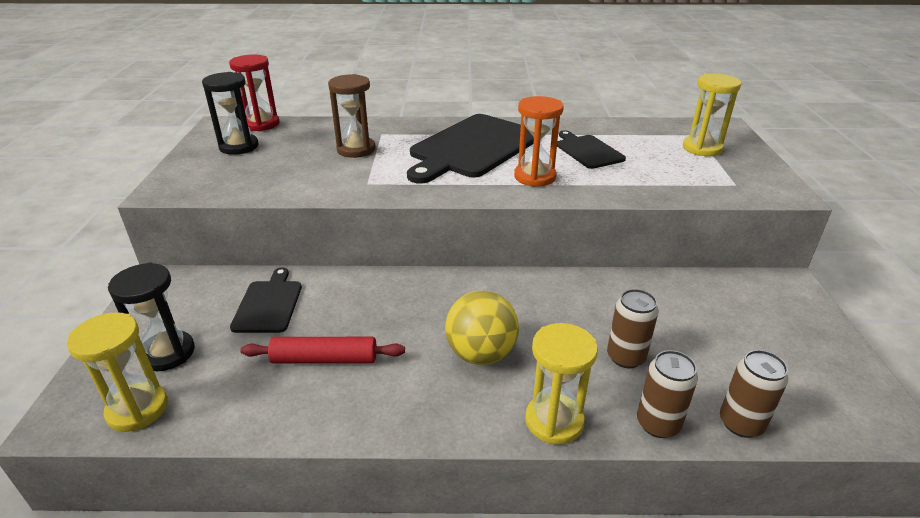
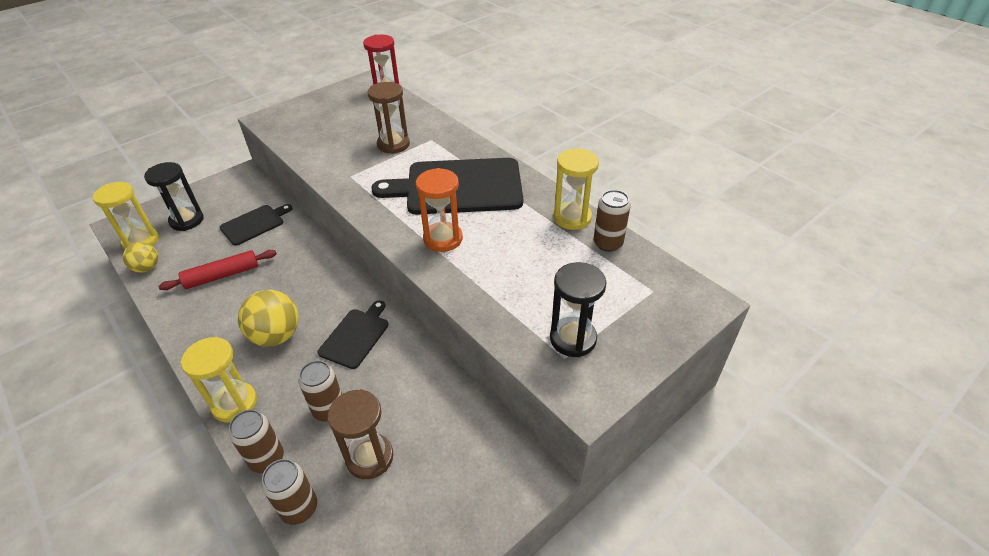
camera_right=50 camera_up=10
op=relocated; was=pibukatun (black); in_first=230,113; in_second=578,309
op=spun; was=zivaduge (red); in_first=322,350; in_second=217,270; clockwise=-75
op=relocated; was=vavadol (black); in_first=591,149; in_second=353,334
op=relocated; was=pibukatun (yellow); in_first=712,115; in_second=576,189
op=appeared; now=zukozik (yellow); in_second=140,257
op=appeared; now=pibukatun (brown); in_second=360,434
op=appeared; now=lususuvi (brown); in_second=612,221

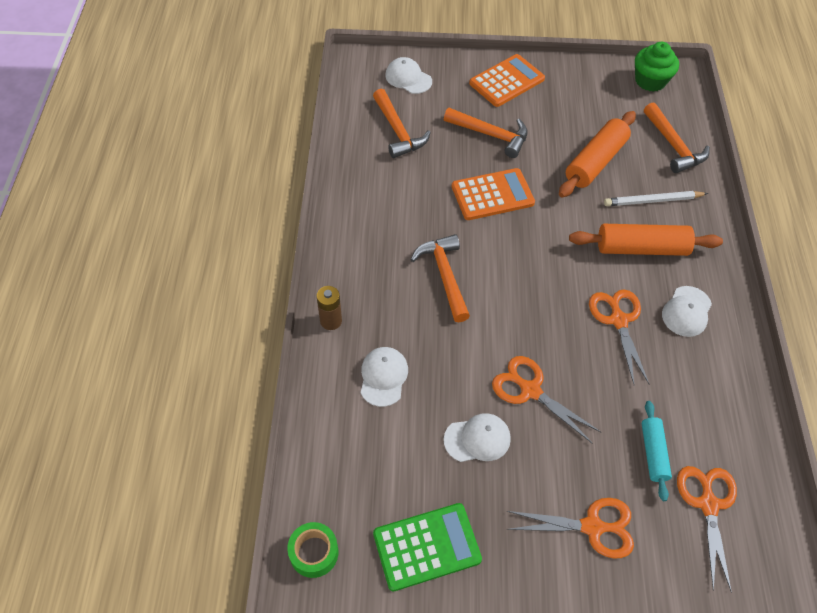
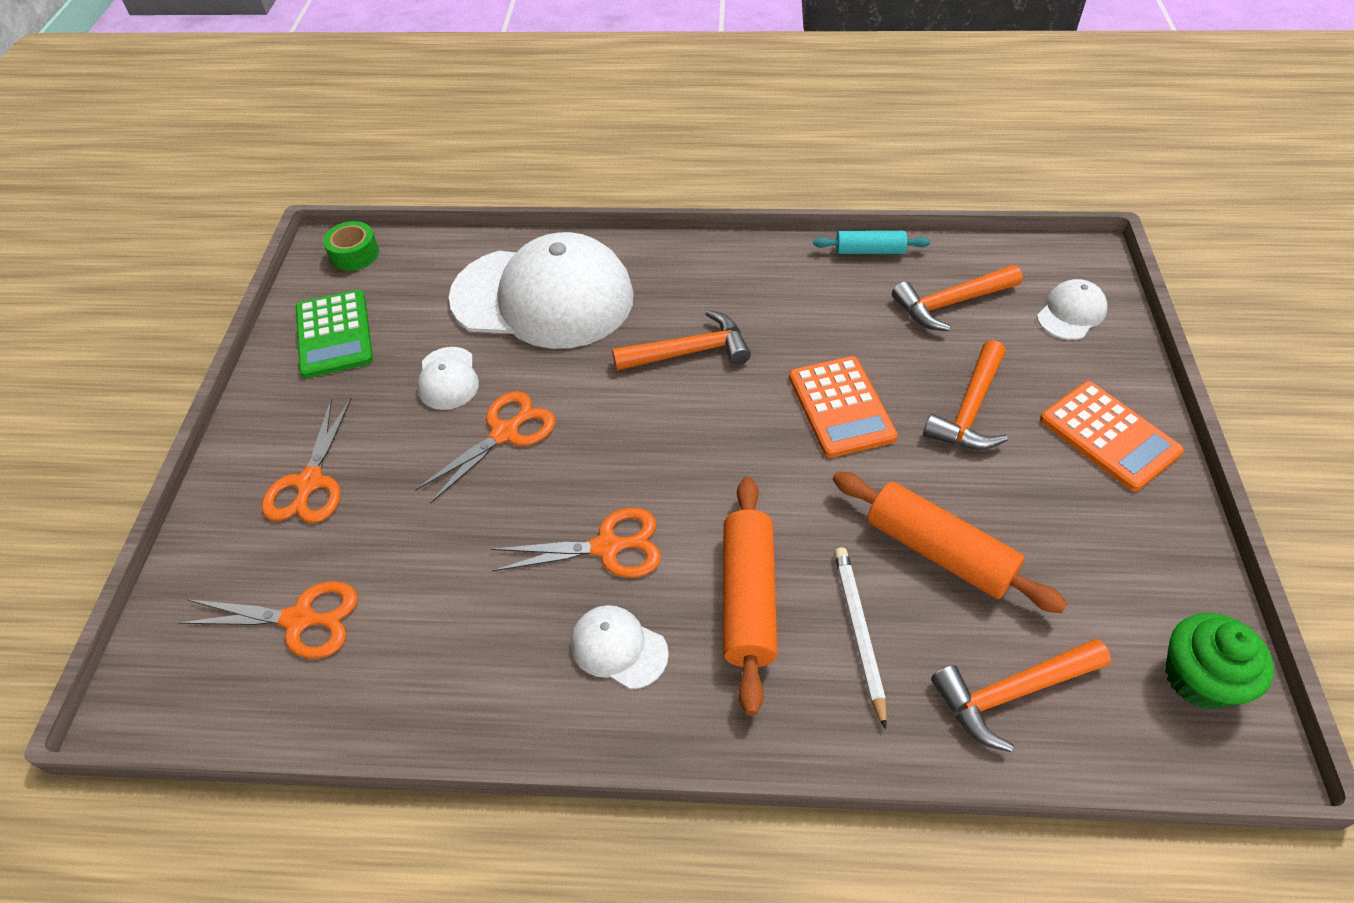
camera_right=95 camera_up=-5
op=missing; was=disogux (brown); in_first=329,308
op=size; was=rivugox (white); in_first=384,377; in_second=541,290; ratio=2.41
op=relocated; was=zivaduge (turquoise); in_first=656,451; in_second=871,242

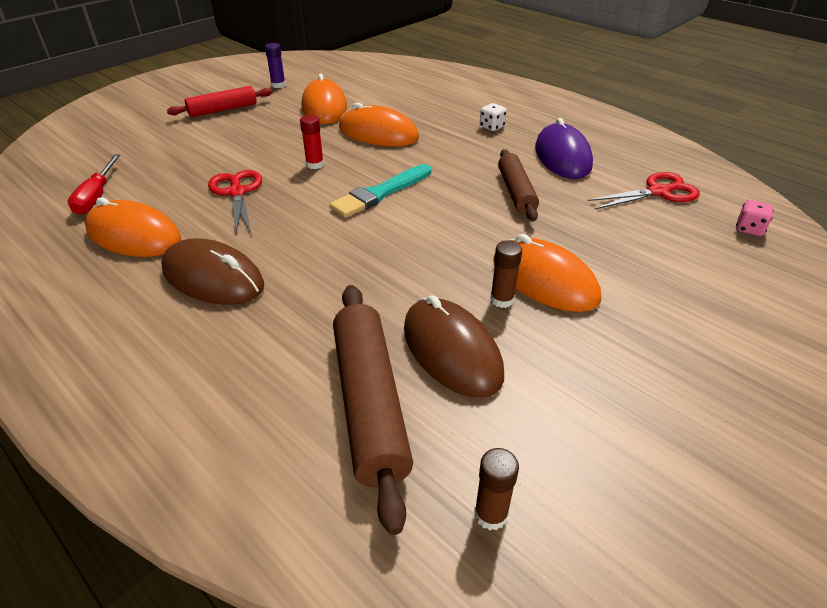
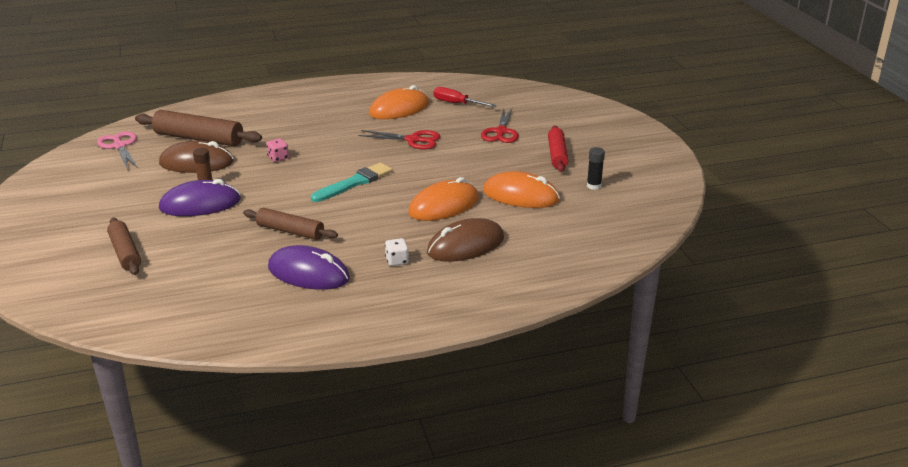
camera_right=120 camera_up=-10
op=relocated; was=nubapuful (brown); in_first=212,271; in_second=465,240
op=colour; was=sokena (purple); now=sokena (black); in_first=275,65; in_second=596,168
op=missing; was=sokena (red); in_first=312,142
op=spun; was=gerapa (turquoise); in_first=380,191; in_second=351,182; clockwise=60
op=exchanged; was=sokena (brown); now=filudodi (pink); in_first=496,489; in_second=117,149
op=colour; was=nubapuful (orange); now=nubapuful (purple); in_first=547,273; in_second=200,197
op=relocated; was=filudodi (red); in_first=643,190; in_second=500,125
op=relocated; was=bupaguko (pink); in_first=754,218; in_second=277,150
op=appeared; now=zivaduge (brown); in_second=124,246

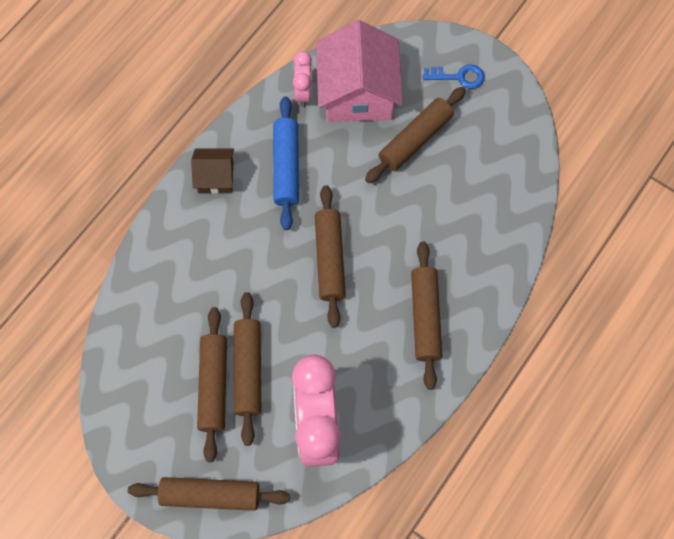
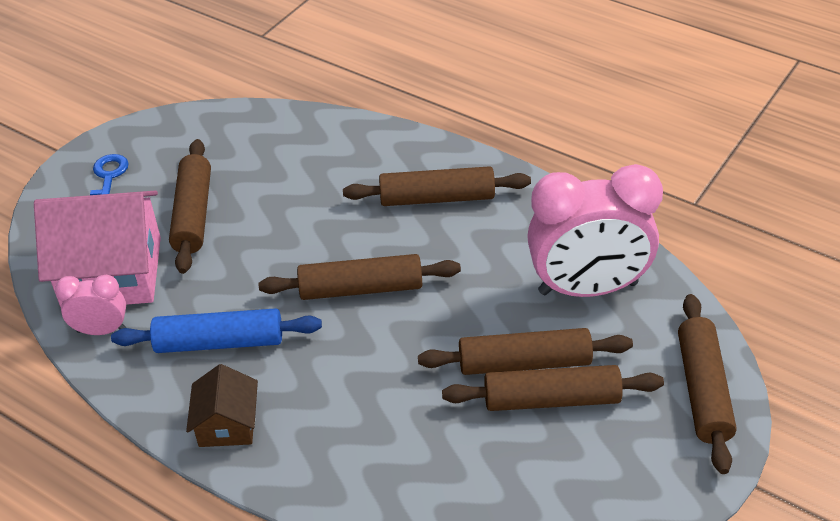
camera_right=-90 camera_up=-25
op=spun; was=zivaduge (brown); in_first=415,135; in_second=190,206; clockwise=45

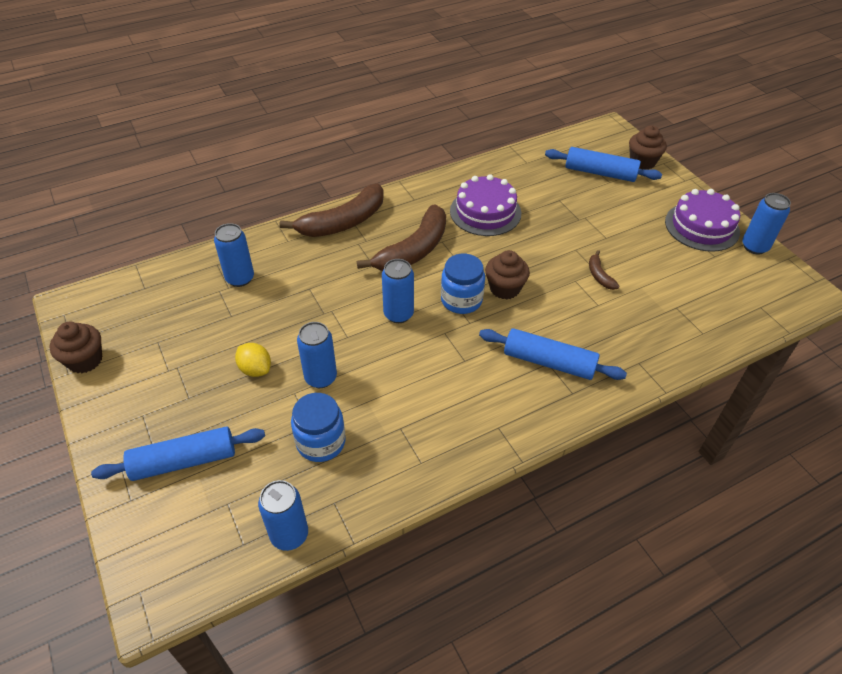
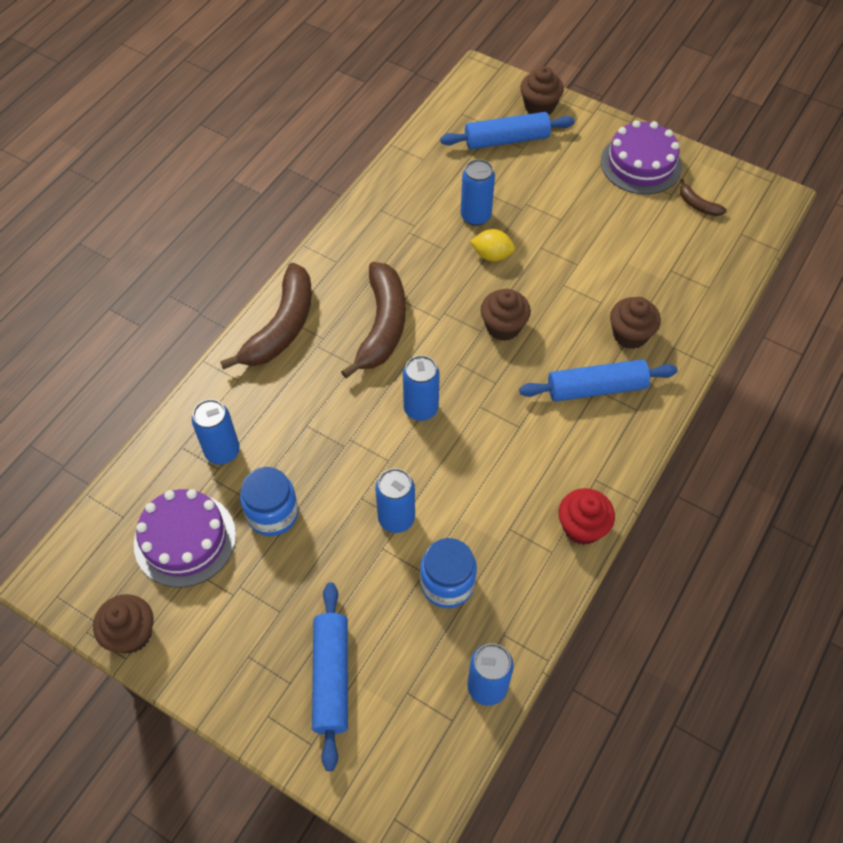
camera_right=-30 camera_up=10
op=spun; was=zivaduge (blue); in_first=178,453; in_second=330,676; clockwise=-45
op=relocated; was=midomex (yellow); in_first=253,360; in_second=492,245
op=relocated; was=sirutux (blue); in_first=463,284; in_second=269,501
op=relocated; was=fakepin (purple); in_first=485,205; in_second=185,538
op=relocated; was=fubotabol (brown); in_first=604,270; in_second=703,197
op=relocated; was=lususuvi (blue); in_first=766,224; in_second=478,192
op=appeared; now=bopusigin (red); in_second=587,516
op=appeared; now=bopusigin (brown); in_second=635,323

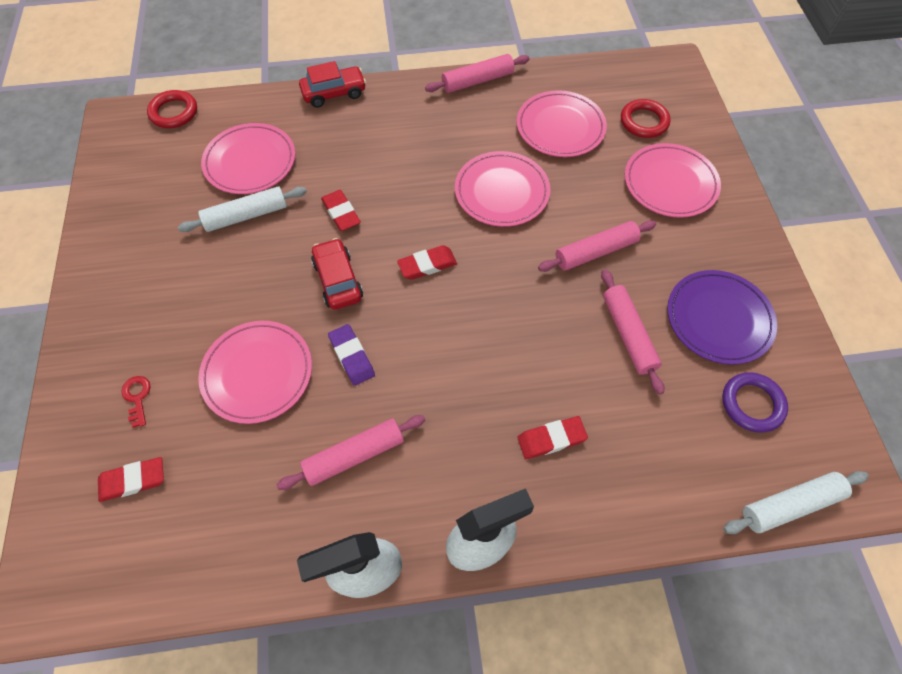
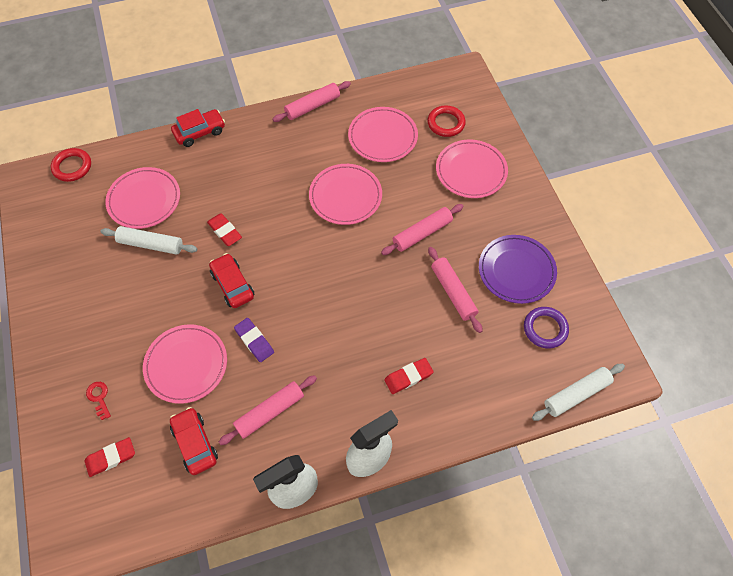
camera_right=-10 camera_up=0
op=spun; was=zivaduge (white); in_first=242,209; in_second=149,240; clockwise=45
op=missing; was=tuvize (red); in_first=427,262
op=appeared; now=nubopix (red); in_second=194,441

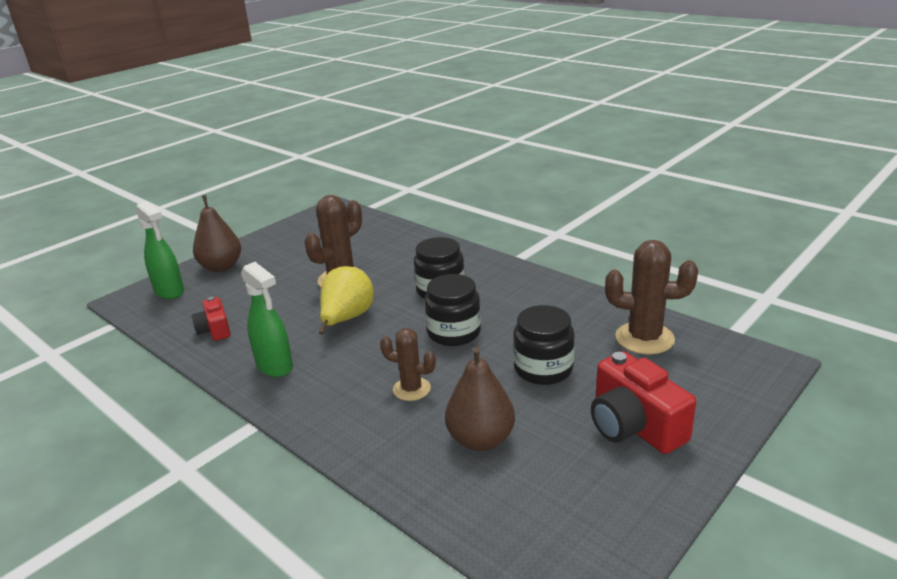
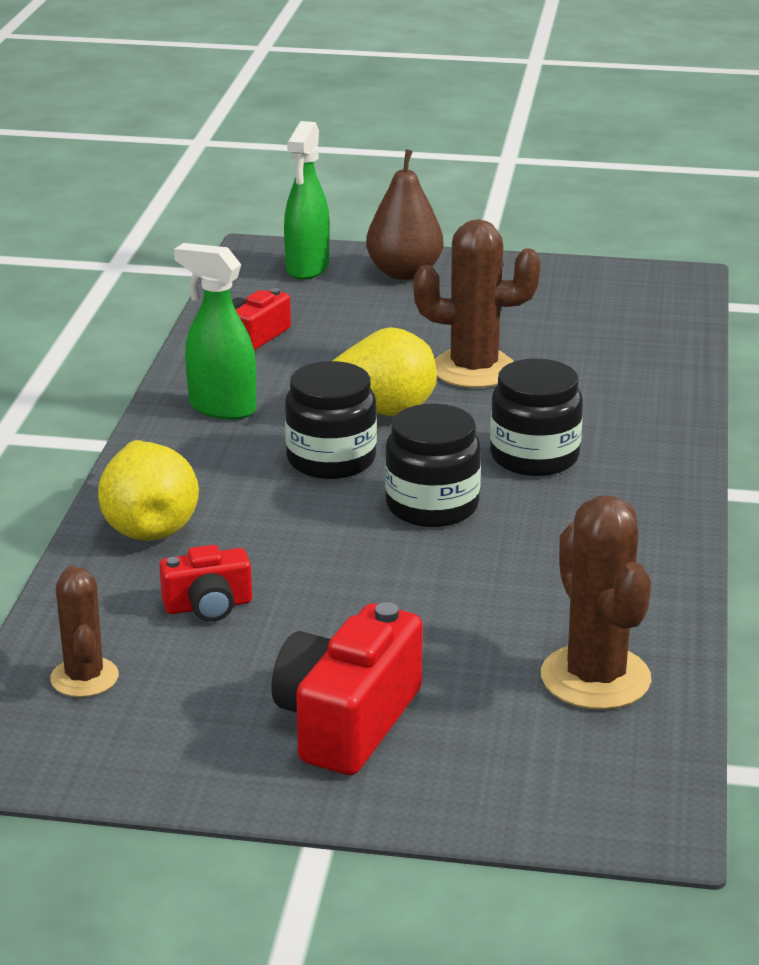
camera_right=55 camera_up=0
op=spun; was=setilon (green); in_first=267,319; in_second=215,331; clockwise=105
op=relocated; was=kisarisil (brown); in_first=408,364; in_second=84,631
op=exchanged; was=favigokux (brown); now=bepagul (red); in_first=480,399; in_second=205,583
op=relocated; was=sirutux (black); in_first=544,345; in_second=331,420
op=appeared; now=favigokux (yellow); in_second=148,490

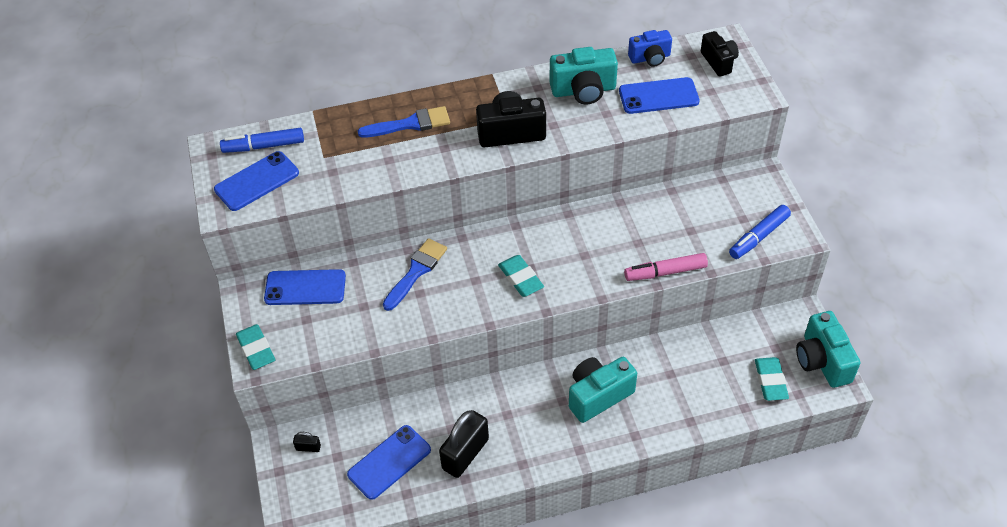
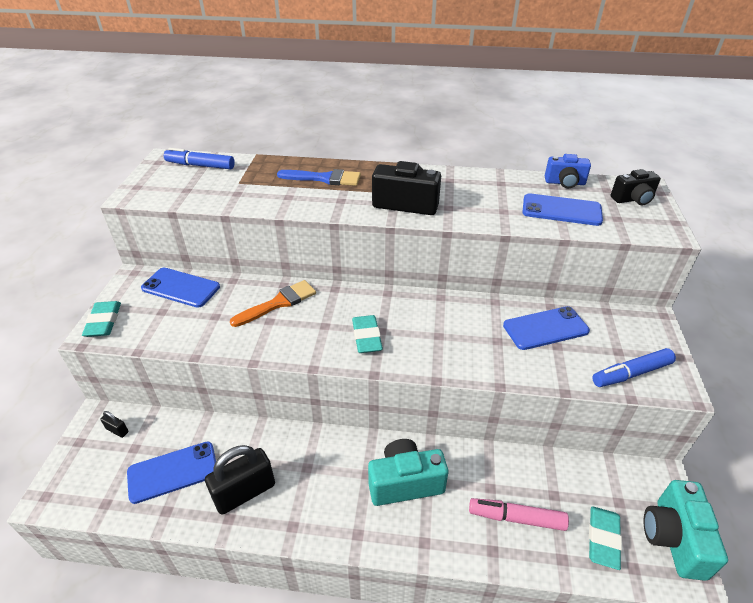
camera_right=20 camera_up=-10
op=relocated; was=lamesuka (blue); in_first=256,181; in_second=546,328
op=colour; was=gerapa (blue); now=gerapa (orange); in_first=415,274; in_second=273,303
op=missing; was=bepagul (turquoise); in_first=584,75
op=relocated; was=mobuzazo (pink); in_first=666,267; in_second=519,514
op=spun; was=bepagul (black); in_first=720,54; in_second=636,187; clockwise=75

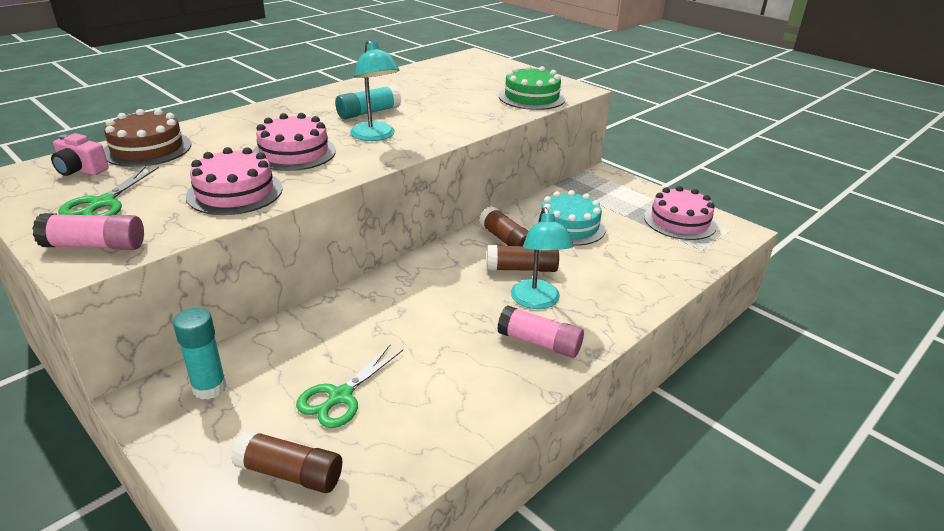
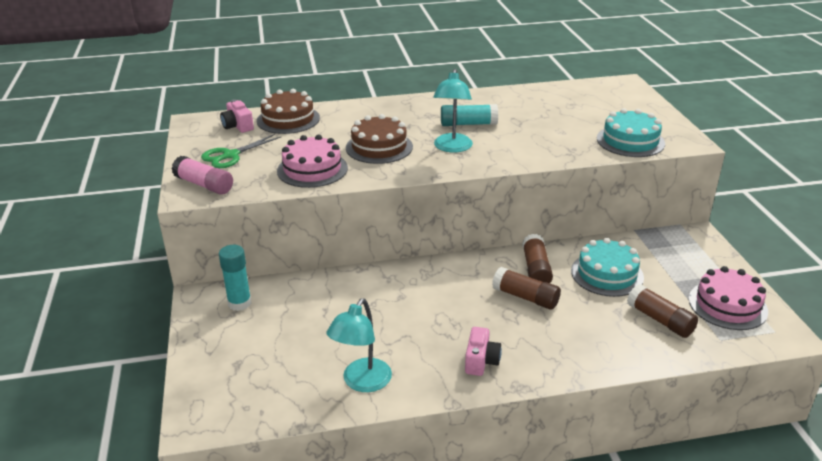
camera_right=35 camera_up=0
op=relocated; was=sokena (brown); in_first=286,461; in_second=662,311
op=colour; was=fakepin (pink); now=fakepin (brown); in_first=294,142; in_second=379,139
op=missing; was=filudodi (green); in_first=349,386
op=exchanged; was=sokena (pink); now=bepagul (pink); in_first=540,331; in_second=483,351
op=colour; was=fakepin (green); now=fakepin (turquoise); in_first=532,87; in_second=631,132
op=relocated; was=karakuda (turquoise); in_first=542,258; in_second=359,345

